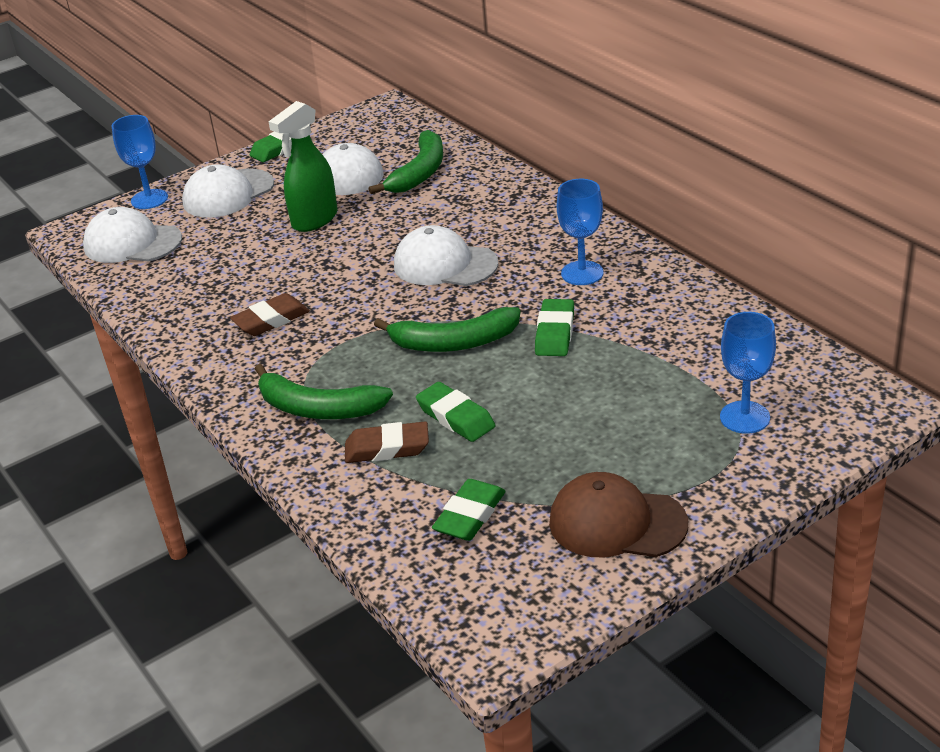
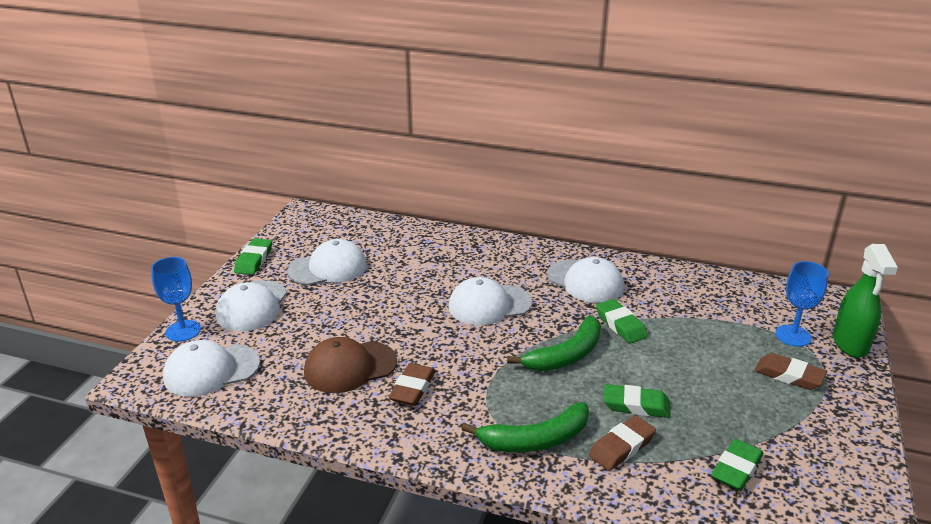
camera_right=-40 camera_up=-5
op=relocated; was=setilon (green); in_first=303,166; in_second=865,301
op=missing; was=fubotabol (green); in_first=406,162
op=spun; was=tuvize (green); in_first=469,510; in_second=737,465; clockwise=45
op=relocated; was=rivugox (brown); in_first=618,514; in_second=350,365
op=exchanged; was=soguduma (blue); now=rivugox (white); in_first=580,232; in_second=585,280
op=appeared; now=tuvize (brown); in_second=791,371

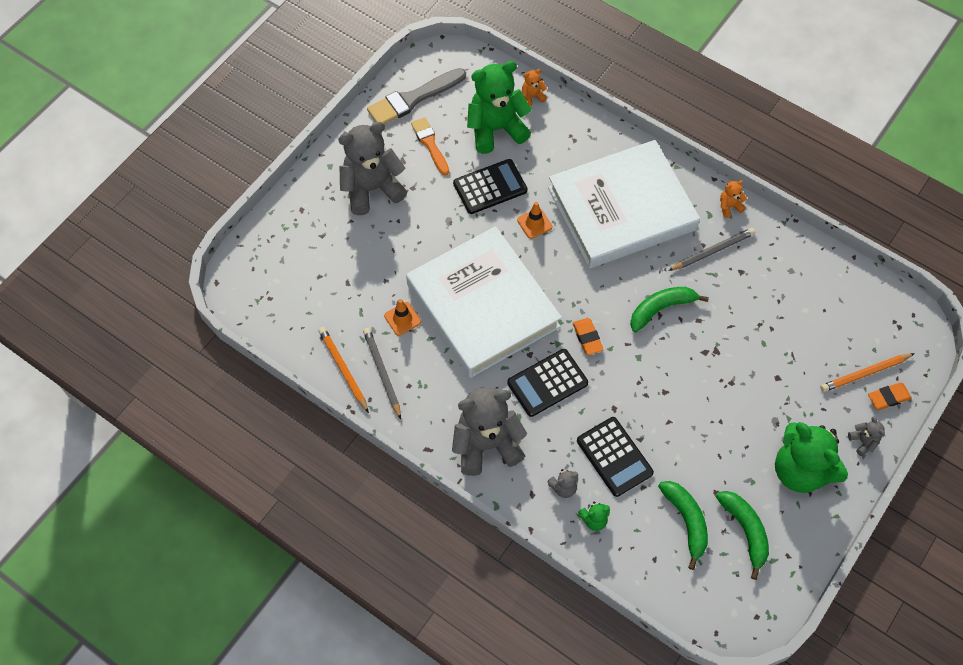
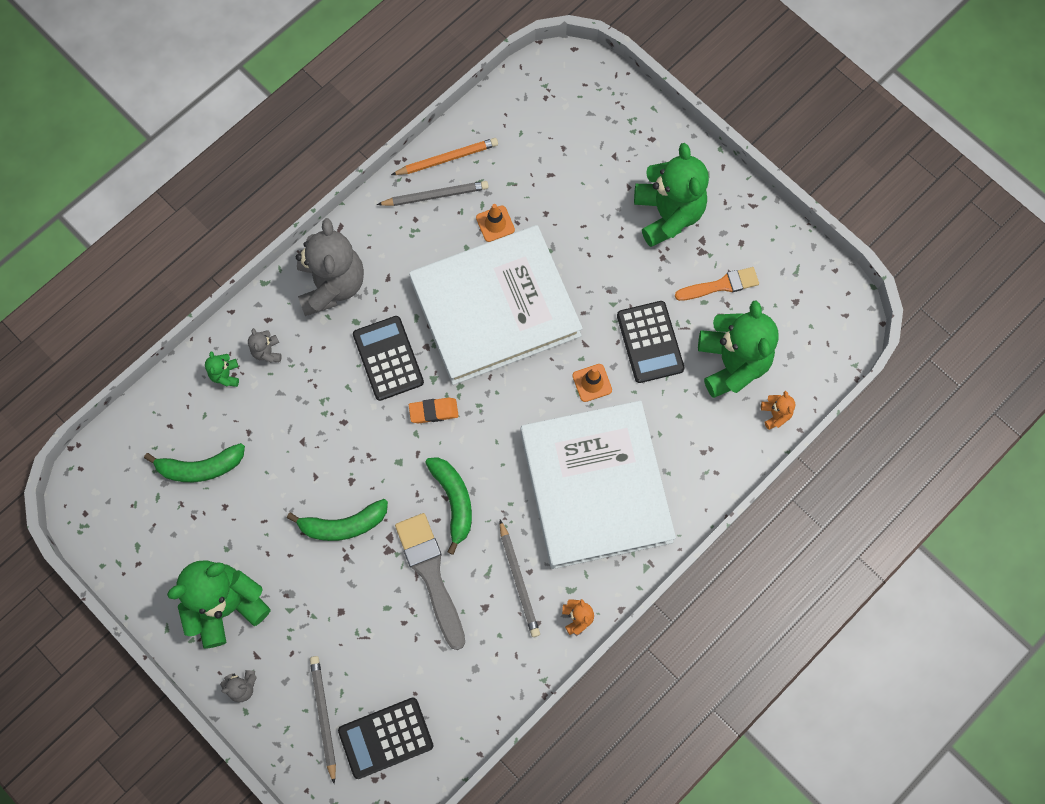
camera_right=100 camera_up=10
op=colour; was=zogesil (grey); now=zogesil (green); in_first=372,169; in_second=671,195
op=relocated; was=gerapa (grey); in_first=416,96; in_second=430,581
op=relocated; was=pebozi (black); in_first=615,457; in_second=385,738
op=relocated; was=fubotabol (green); in_first=742,535; in_second=337,520
op=colour; was=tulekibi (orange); now=tulekibi (grey); in_first=867,372; in_second=323,720
op=missing; was=tuvize (orange); in_first=890,396

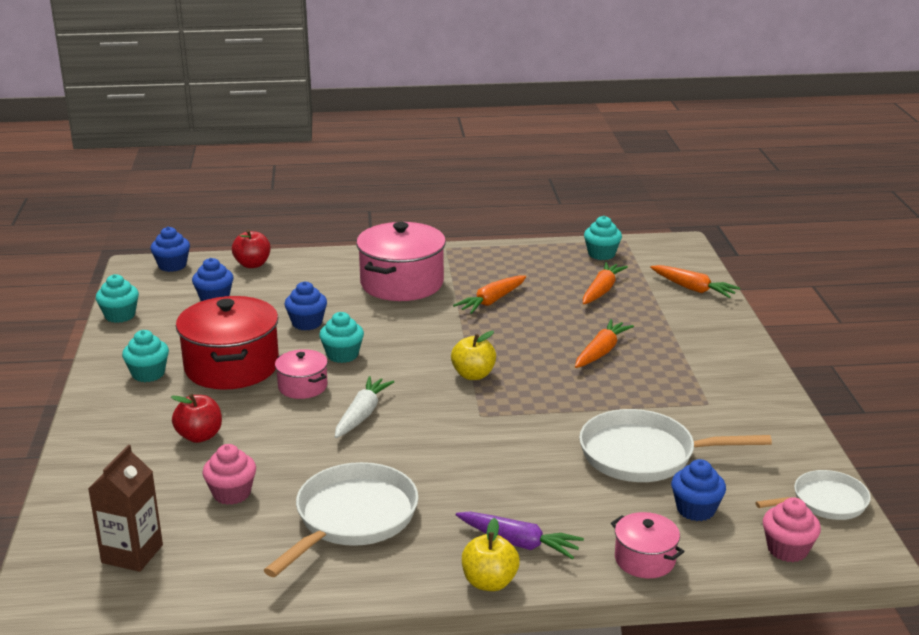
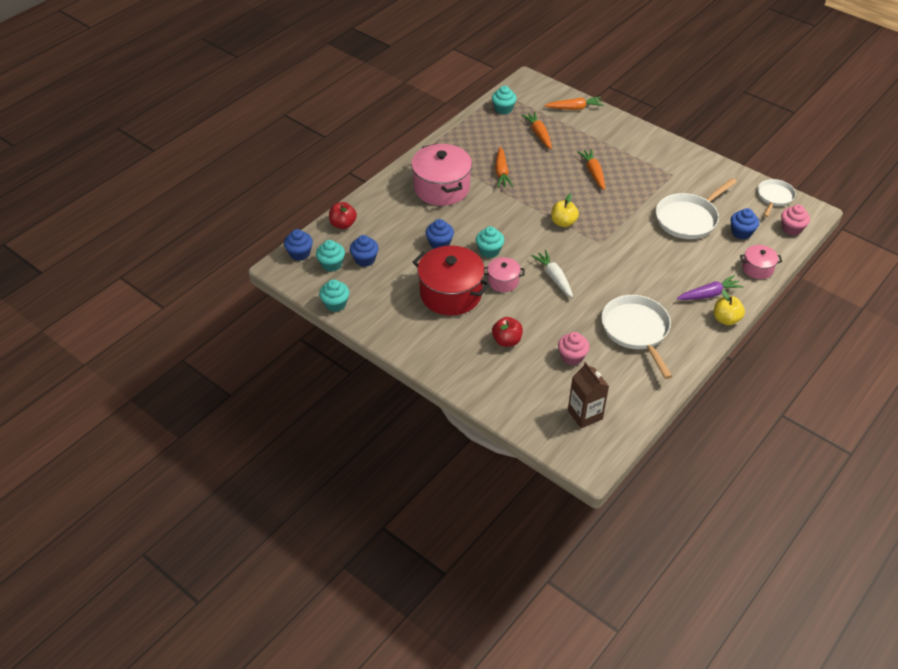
camera_right=-45 camera_up=20
op=relocated; was=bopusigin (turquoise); in_first=145,356; in_second=330,256

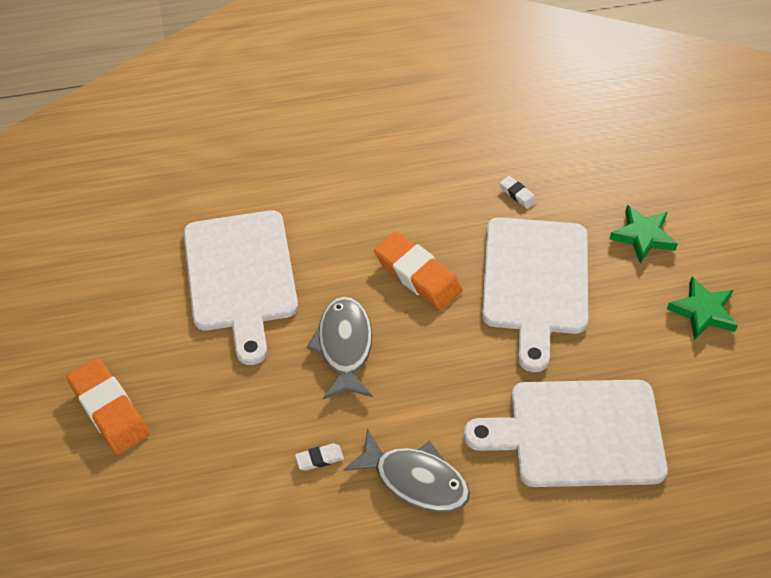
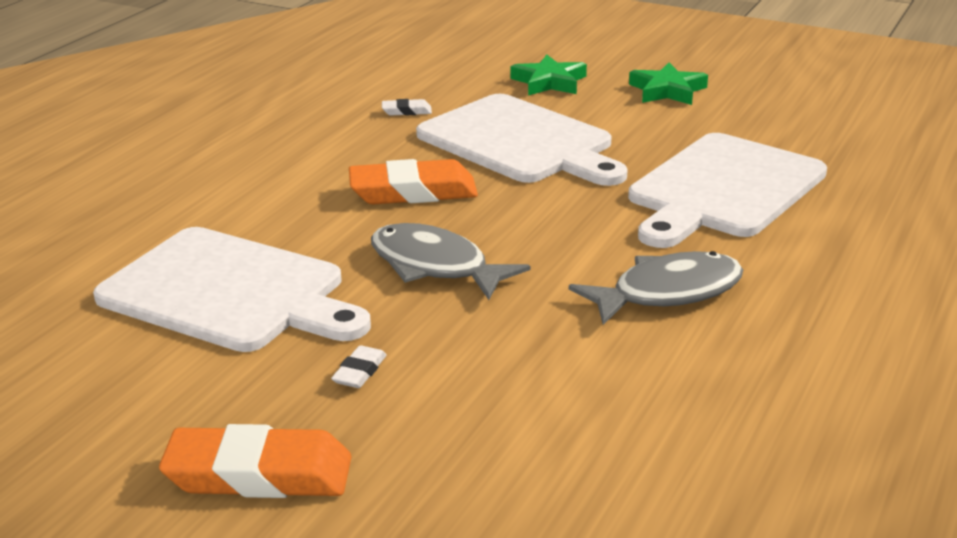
camera_right=-50 camera_up=-25
op=relocated; was=tuvize (white); in_first=319,457; in_second=359,366

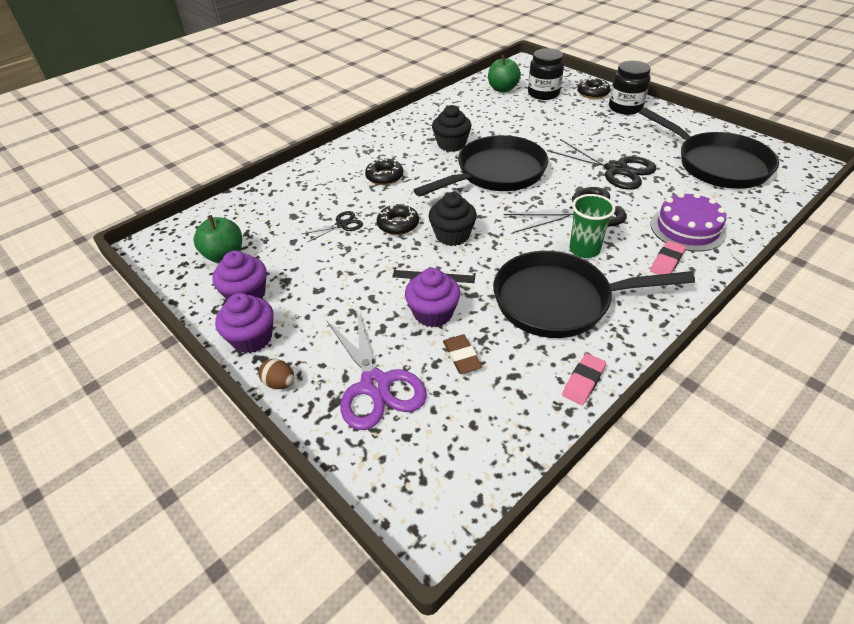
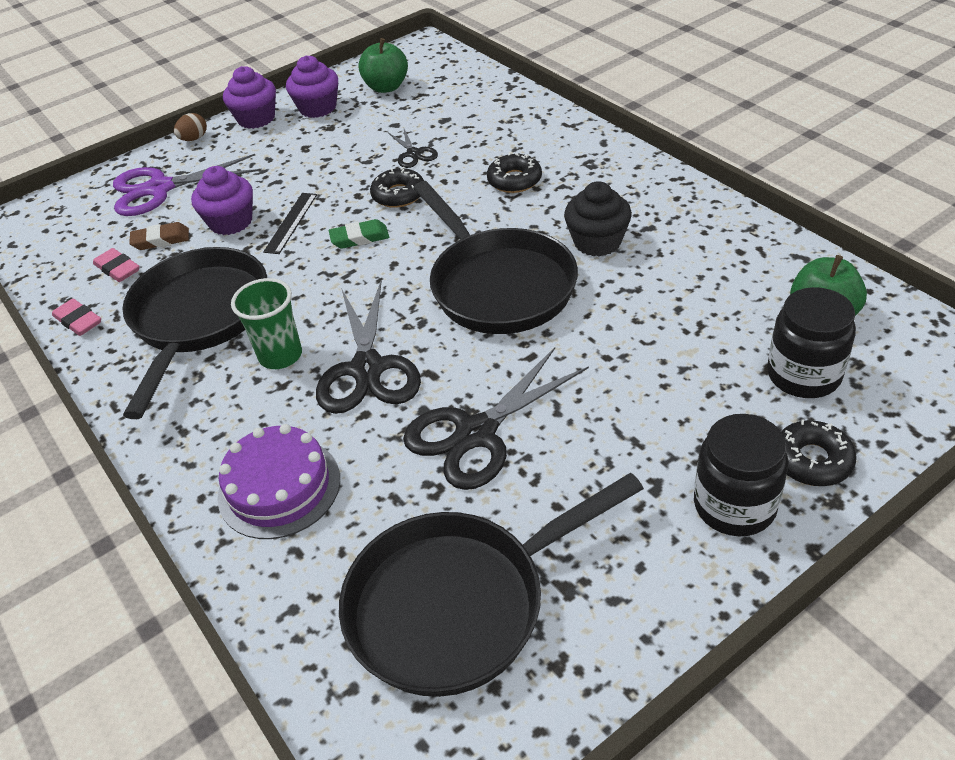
camera_right=100 camera_up=0
op=exchanged; was=bopusigin (black); now=tuvize (green); in_first=452,219; in_second=359,234
op=relocated; was=tuvize (pink); in_first=668,258; in_second=116,265

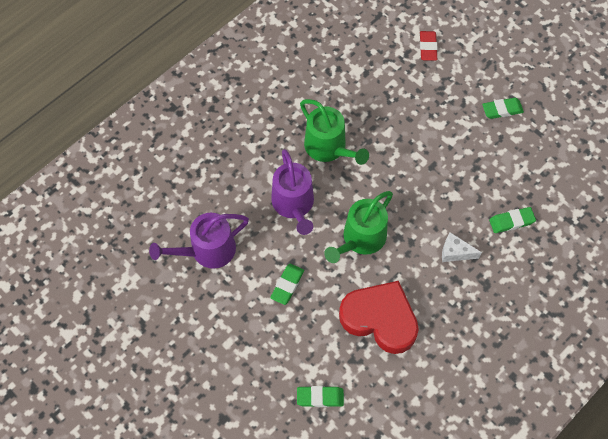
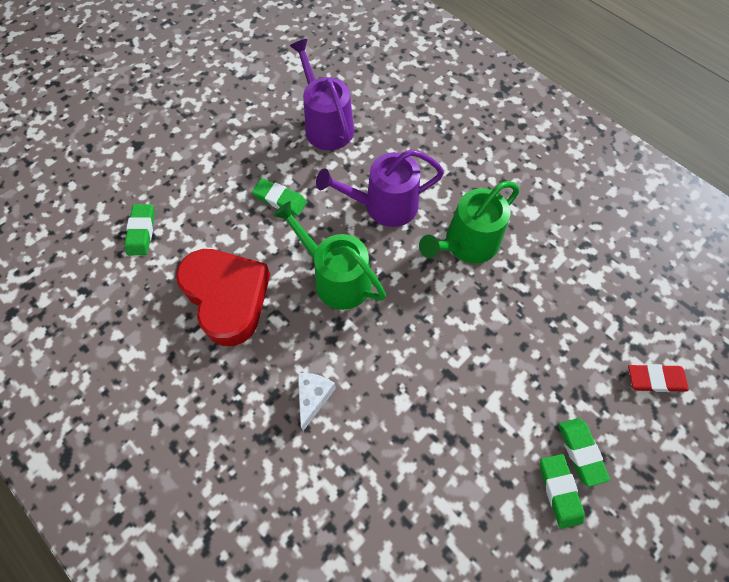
camera_right=90 camera_up=0
op=spun; was=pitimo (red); in_first=379,317; in_second=223,297; clockwise=-60
op=relocated; was=tuvize (green); in_first=512,220; in_second=584,452

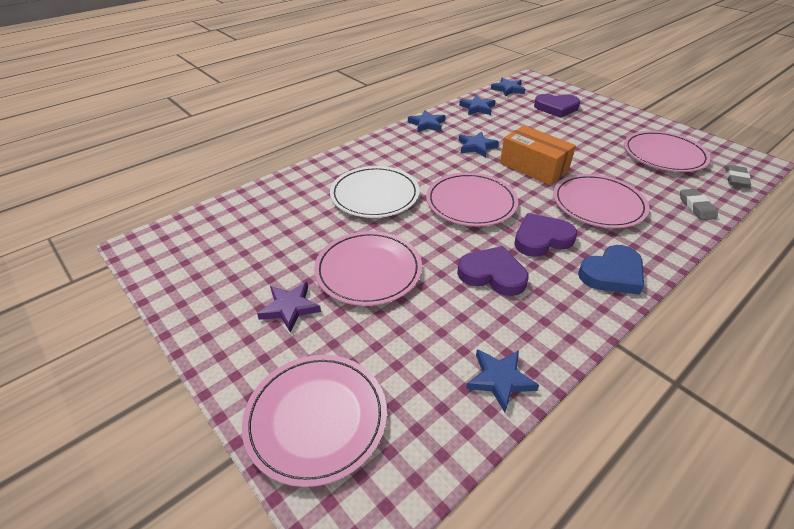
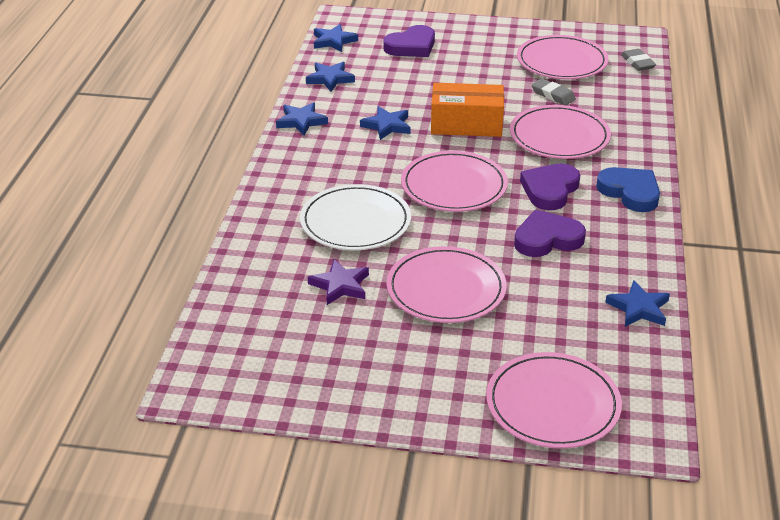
camera_right=-40 camera_up=-5
op=relocated; was=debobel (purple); in_first=289,307; in_second=338,282
op=spun; was=pitimo (blue); in_first=611,270; in_second=628,189; clockwise=-60
op=relocated; was=tuvize (grey); in_first=699,204; in_second=554,91

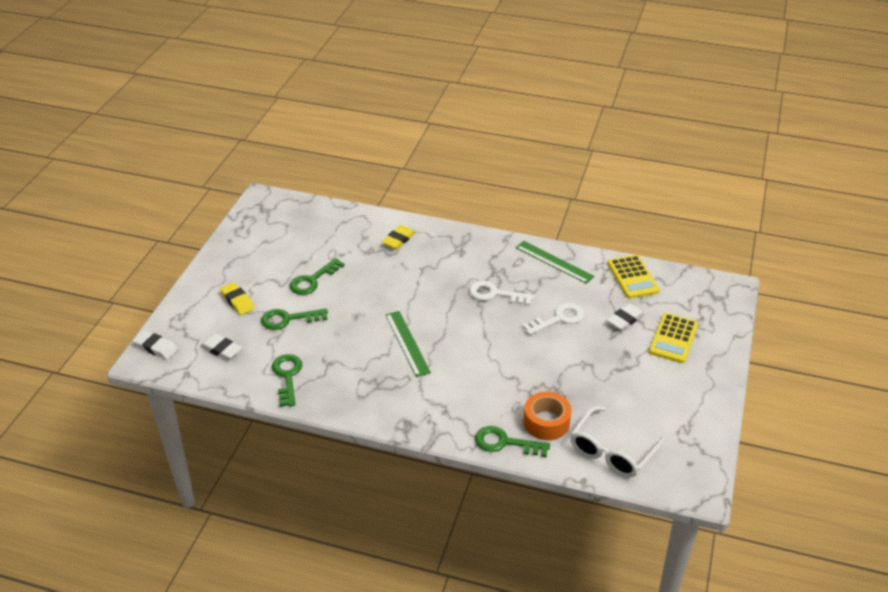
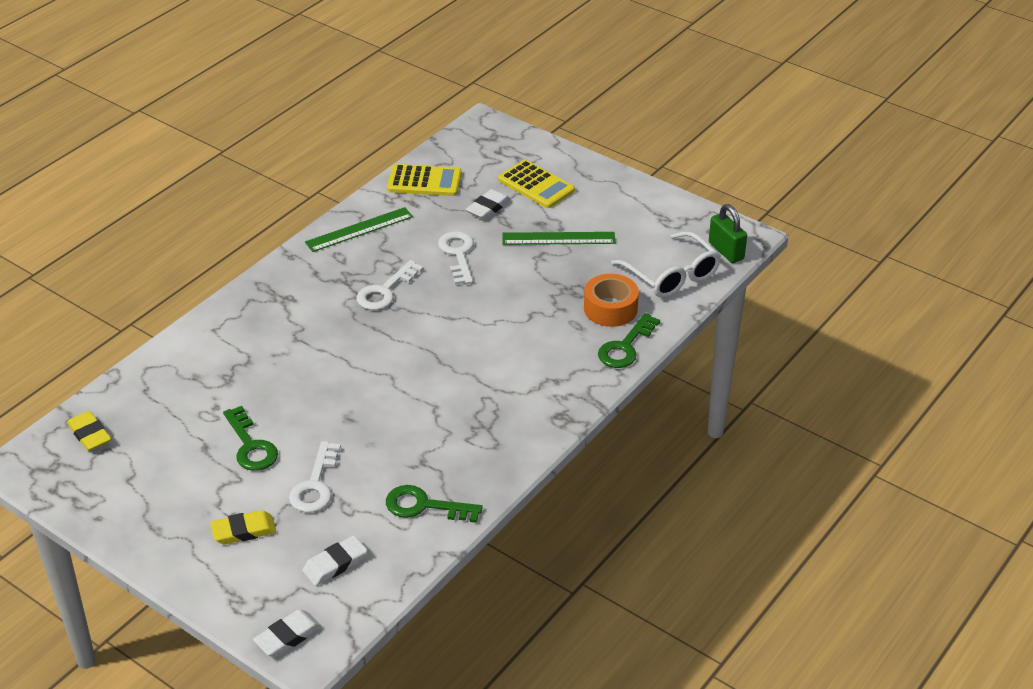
camera_right=-70 camera_up=0
op=colour; was=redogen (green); now=redogen (white); in_first=294,319; in_second=315,477
op=relocated; was=tuvize (yellow); in_first=399,237; in_second=89,431
op=relocated; was=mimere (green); in_first=408,344; in_second=559,238
op=spun; was=tuvize (white); in_first=626,317; in_second=488,204; clockwise=60
op=appeared; now=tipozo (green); in_second=728,233

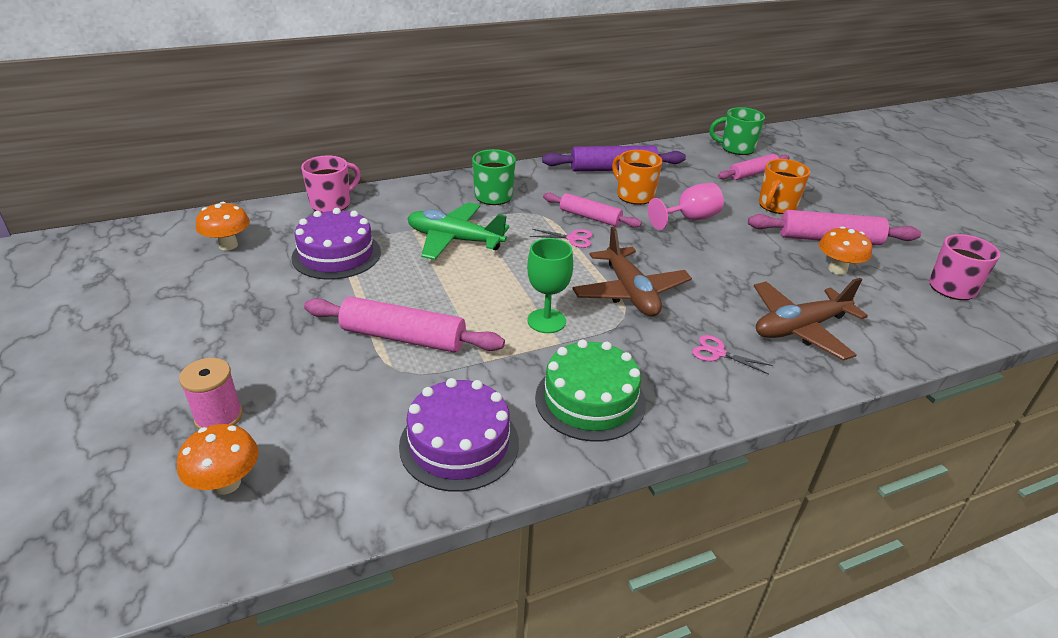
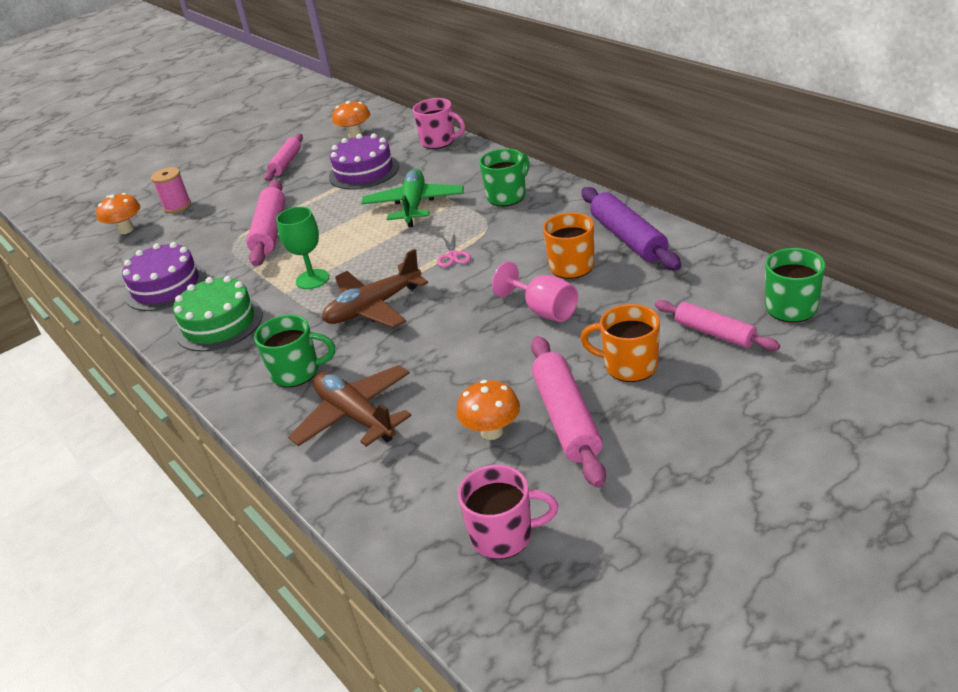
camera_right=80 camera_up=0
op=relocated; was=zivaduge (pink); in_first=592,210; in_second=283,157
op=exchanged; was=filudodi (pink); now=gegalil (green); in_first=732,355; in_second=294,351

